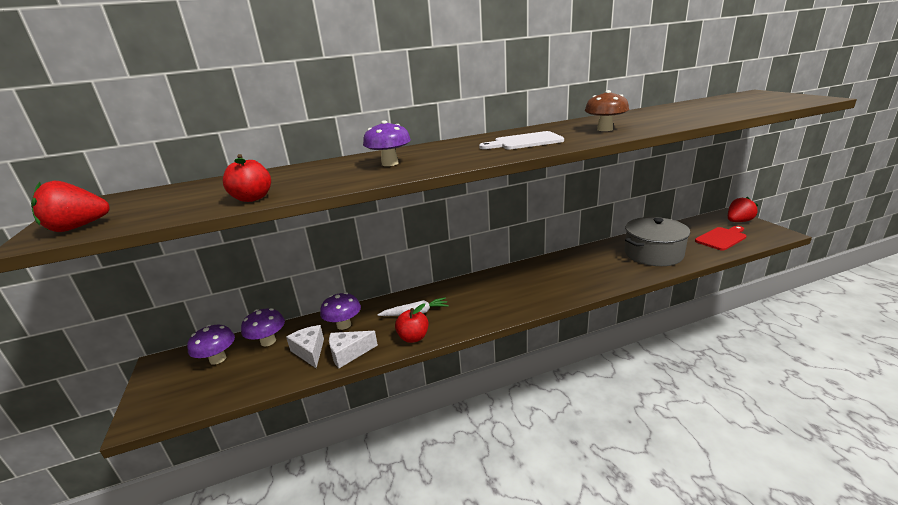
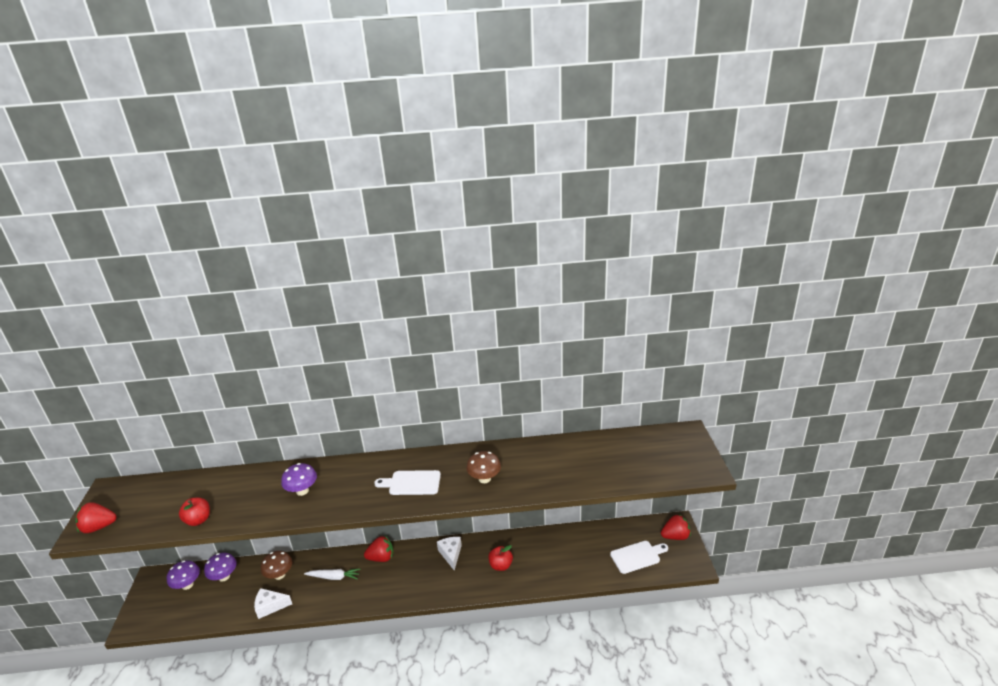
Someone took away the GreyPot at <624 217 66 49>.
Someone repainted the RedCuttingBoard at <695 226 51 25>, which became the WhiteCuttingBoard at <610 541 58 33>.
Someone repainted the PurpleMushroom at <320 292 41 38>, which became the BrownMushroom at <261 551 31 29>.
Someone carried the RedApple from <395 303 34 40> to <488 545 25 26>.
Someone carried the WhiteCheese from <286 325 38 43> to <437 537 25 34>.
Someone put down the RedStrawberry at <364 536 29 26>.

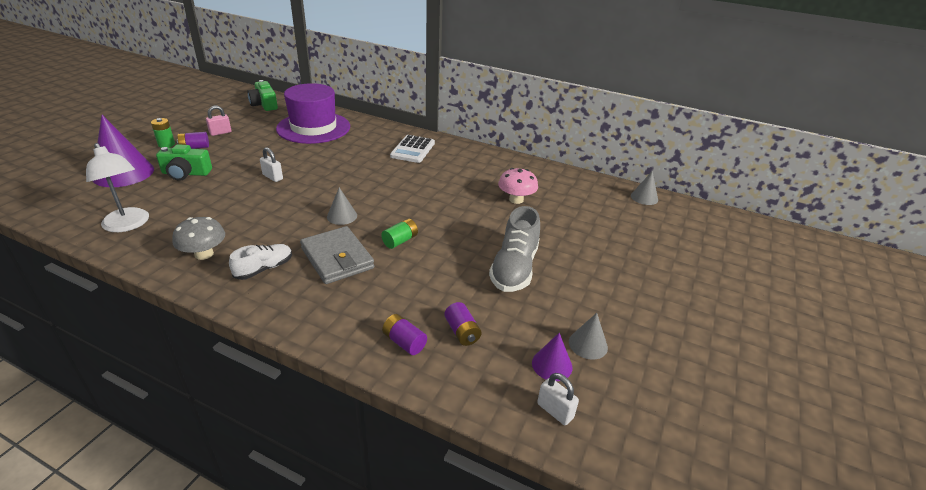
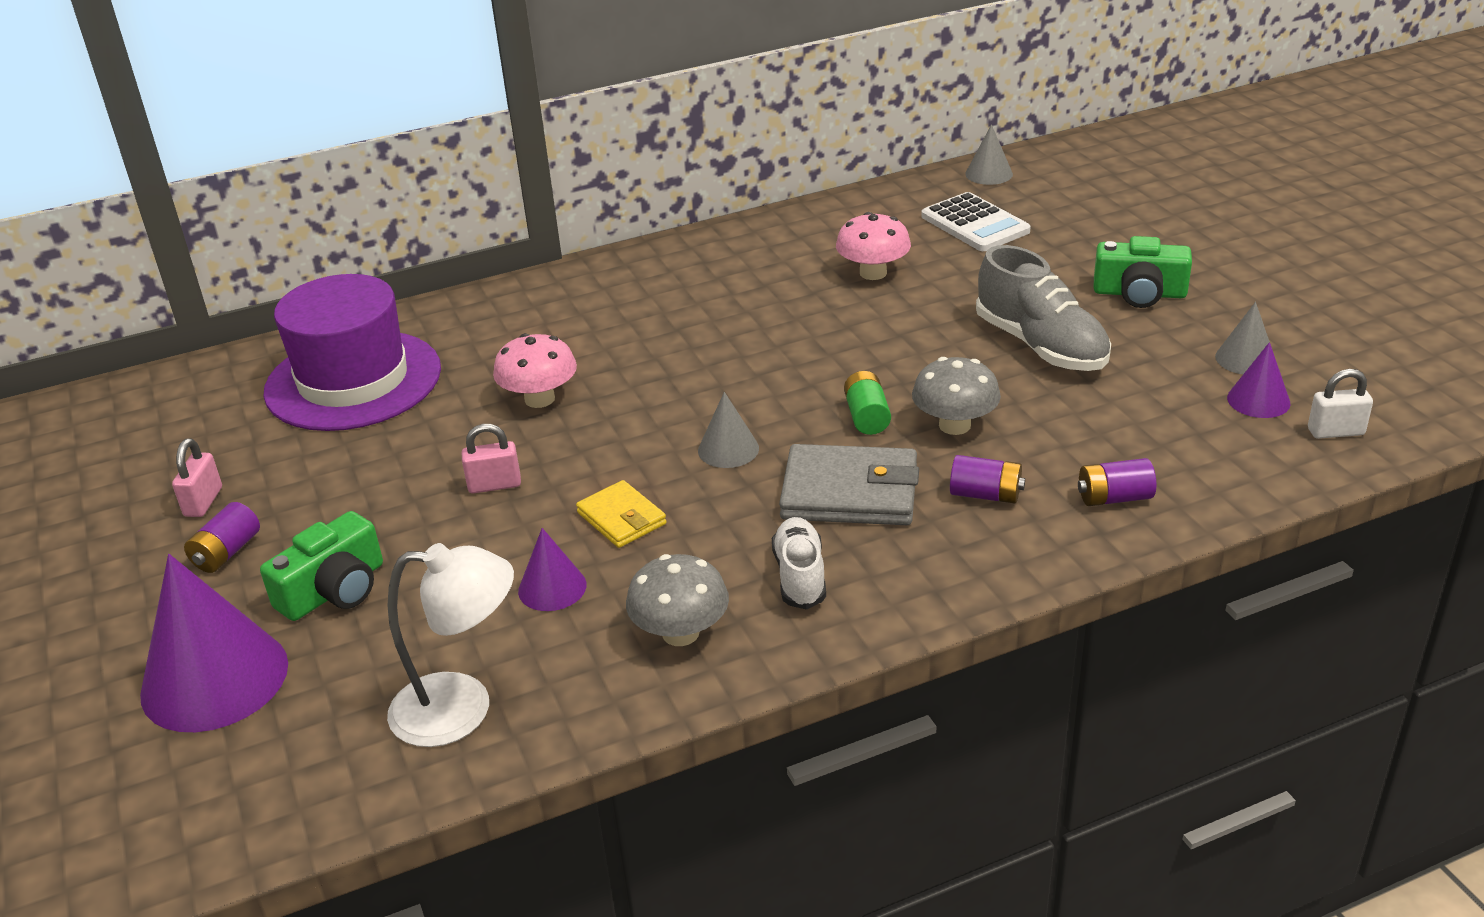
Someone carried the GreenCamera from <247 80 31 31> to <1093 236 99 72>.
Someone took away the GreenBattery at <151 118 24 30>.
Someone carried the WhiteCalculator from <390 135 45 28> to <922 192 109 59>.
Someone repainted the WhitePadlock at <260 147 23 35>, which became the PinkPadlock at <462 424 59 70>.
Someone carried the PurpleBattery from <445 302 37 44> to <950 455 75 49>.
Someone put down the PinkMushroom at <493 333 84 75>.
Someone put down the GreyMushroom at <912 357 89 78>.
Someone put down the YellowWallet at <576 480 91 68>.
Someone put down the PurpleCone at <518 528 68 83>.

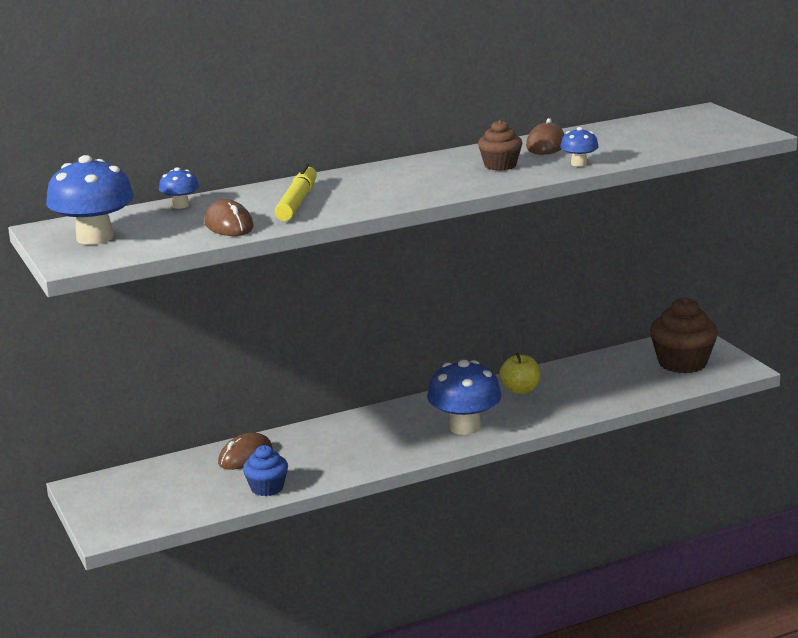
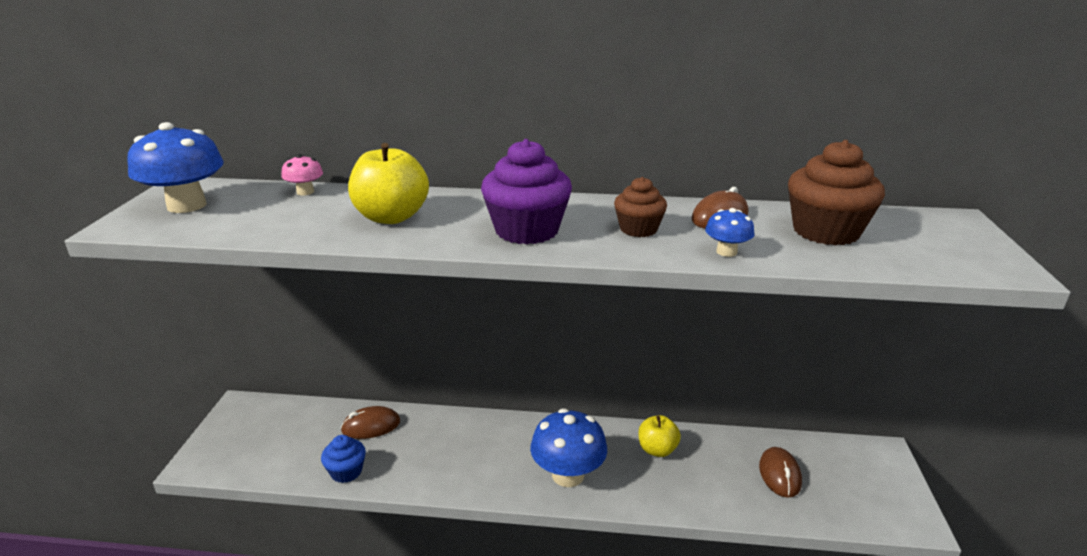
Someone swapped the YellowMarker at <275 164 42 57> for the YellowApple at <348 143 81 81>.
Someone repainted the BlueMushroom at <159 167 40 42>, which became the PinkMushroom at <281 154 42 41>.
Someone carried the BrownMouse from <204 199 50 37> to <759 447 43 51>.
Someone carried the BrownCupcake from <650 297 68 76> to <788 140 97 105>.
Someone put down the PurpleCupcake at <481 139 91 105>.

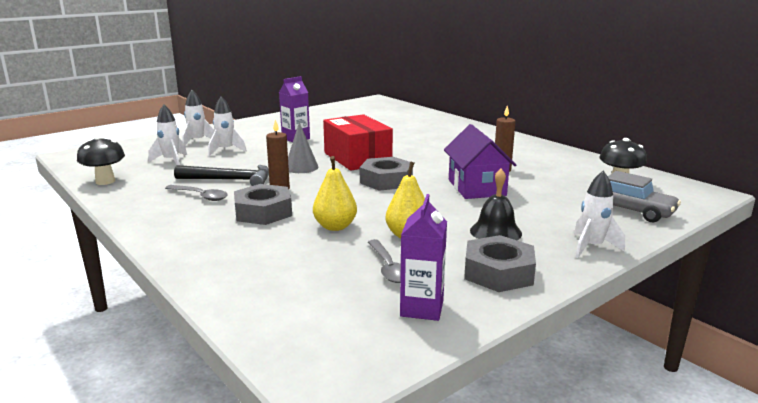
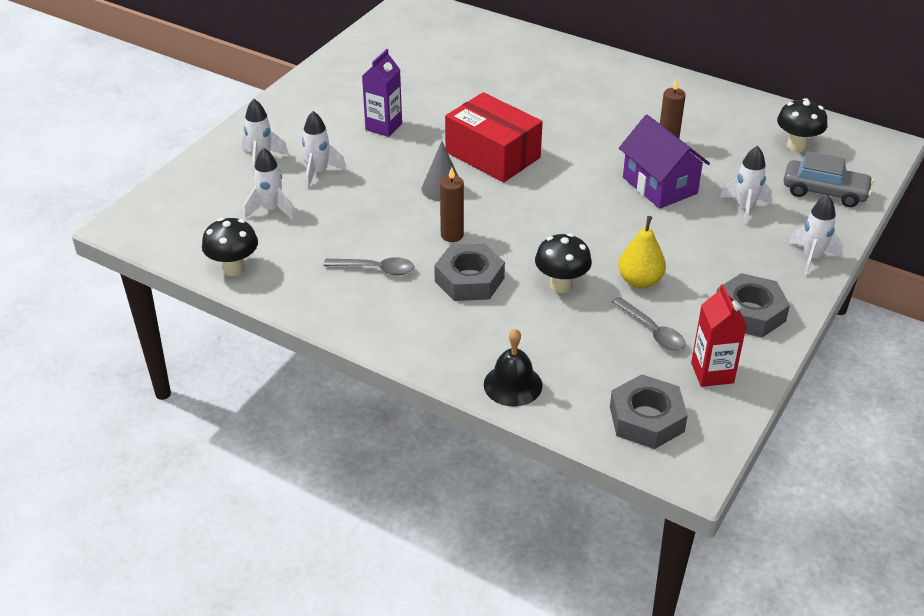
Someone swapped the YellowPear at <313 156 44 75> for the BlackMushroom at <535 233 57 60>.
Someone carried the GreyNut from <360 157 53 34> to <610 374 78 75>.
Someone took away the BlackHammer at <174 165 95 21>.
Someone carried the BlackBell from <470 169 52 71> to <484 329 58 78>.
Someone repainted the PurpleCarton at <400 194 47 127>, which became the RedCarton at <691 284 56 103>.
Someone put down the WhiteRocket at <720 146 52 80>.

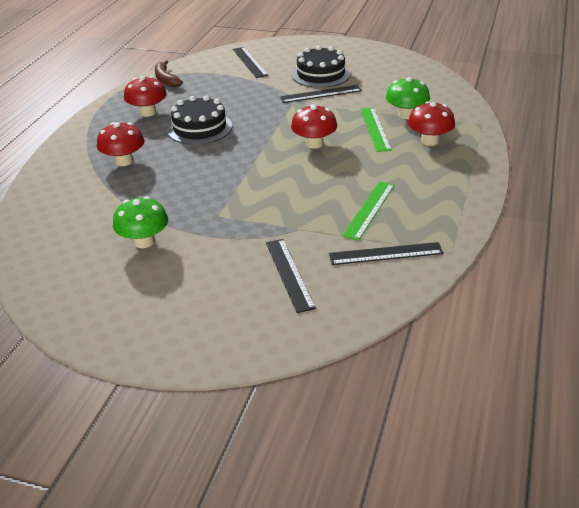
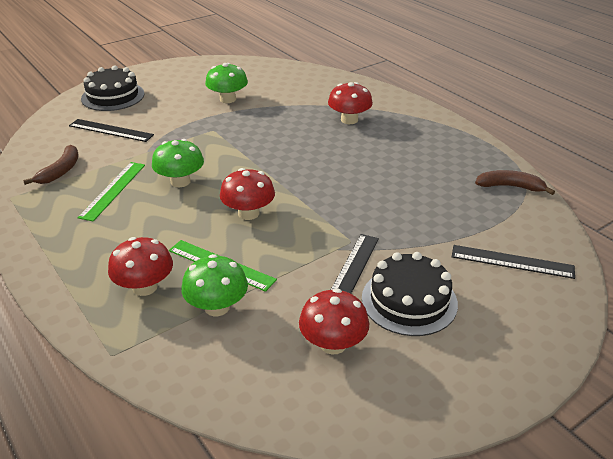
Someone carried the RedMushroom from <124 76 43 41> to <299 289 70 66>.
Someone carried the BlackCake from <167 95 65 50> to <81 65 63 46>.
Someone rotated the GreenRuler at <342 181 53 60> by 45 degrees clockwise.
Someone swapped the BlackRuler at <329 242 114 23> for the BrownBanana at <23 145 56 40>.
Someone put down the GreenMushroom at <152 139 52 48>.

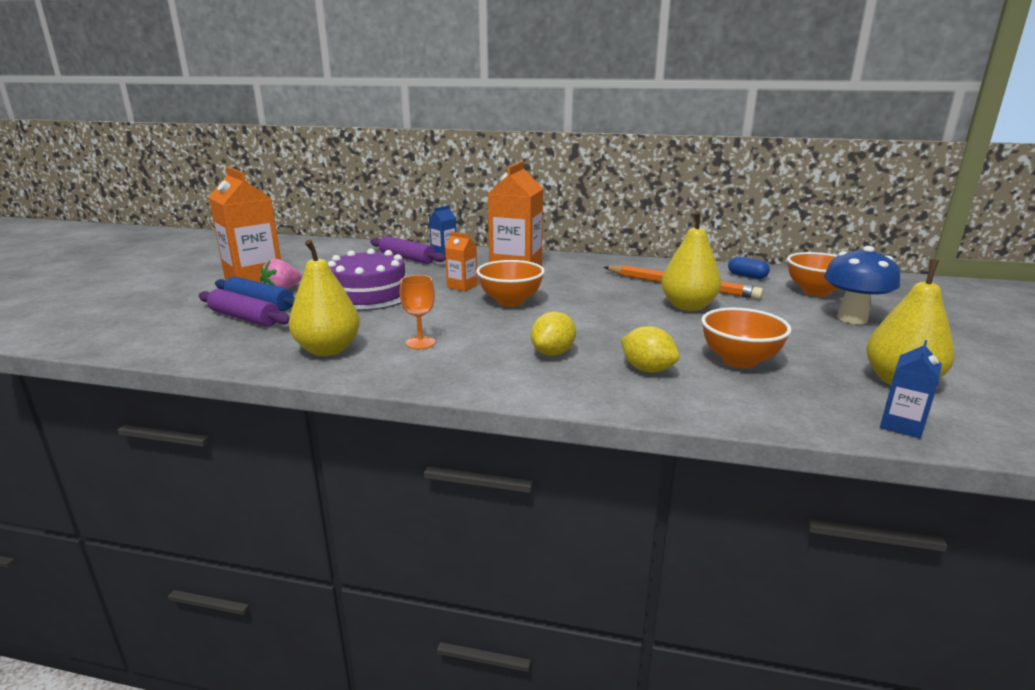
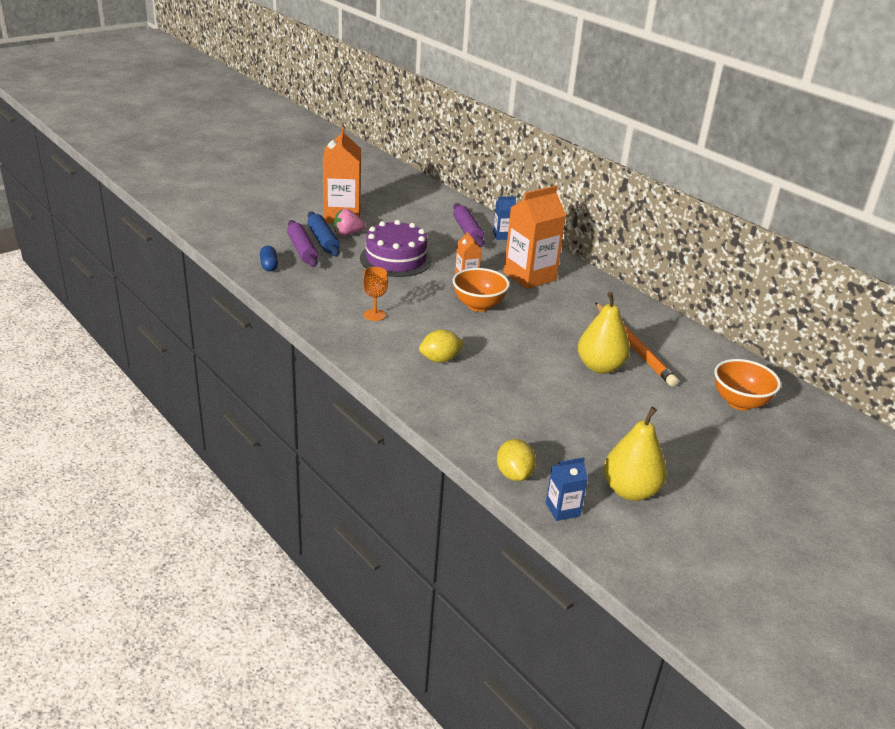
Someone took away the YellowPear at <289 240 71 116>.
Someone took away the BlueMushroom at <824 246 76 78>.
Someone carried the BlueCapsule from <728 256 42 23> to <260 246 18 25>.
Someone took away the OrangeBowl at <701 308 91 60>.
Someone carried the YellowLemon from <621 326 58 47> to <497 439 39 42>.

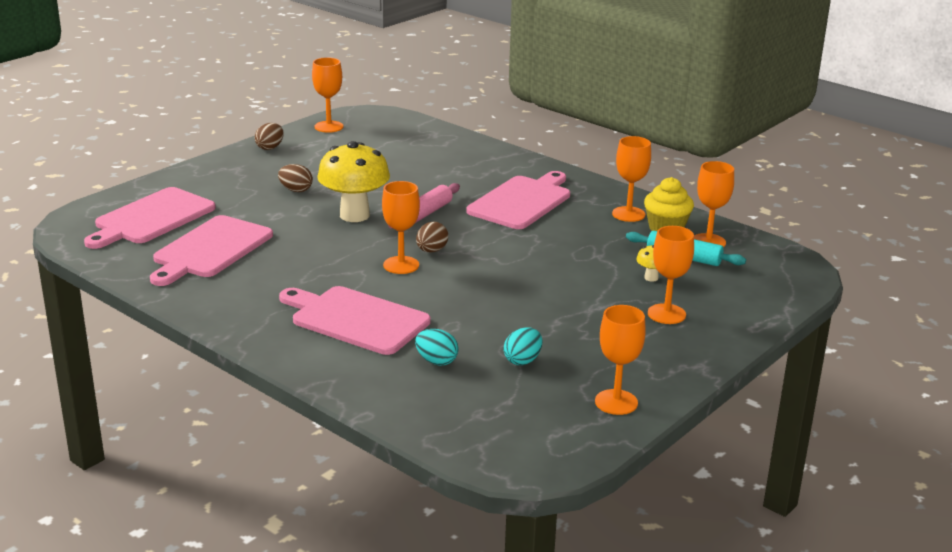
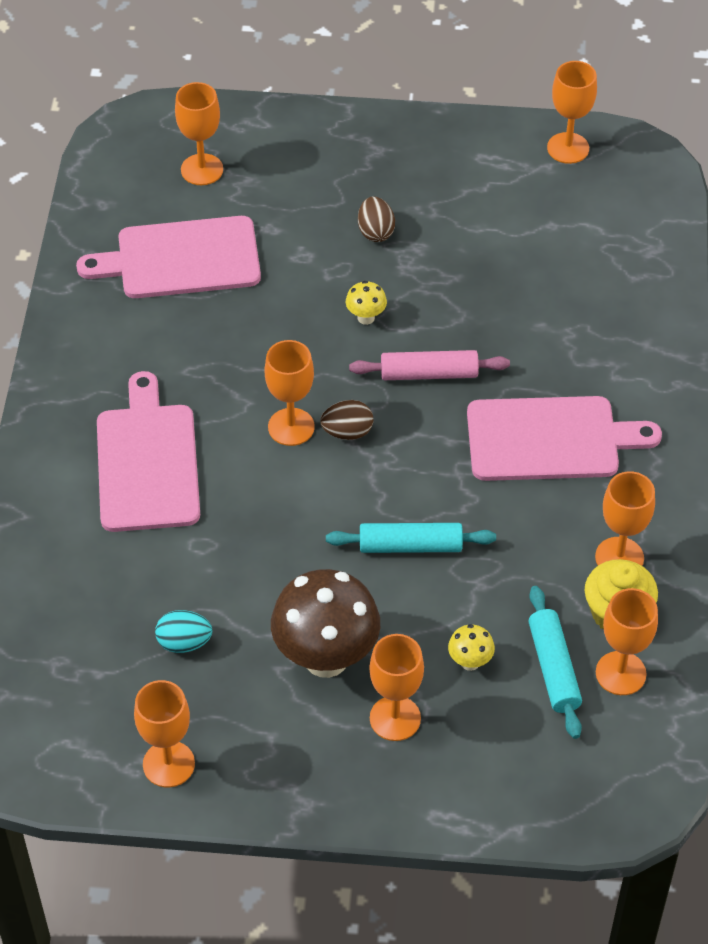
Someone took away the BrownEgg at <255 123 29 27>.
Someone scaled the YellowMushroom at <317 141 73 81> by 0.43.
Someone swapped the PinkCuttingBoard at <84 187 132 62> for the OrangeGoblet at <175 82 48 103>.
Someone took away the TurquoiseEgg at <415 329 44 37>.
Someone put down the TurquoiseRollingPin at <326 523 170 30>.
Someone put down the BrownMushroom at <271 569 109 109>.

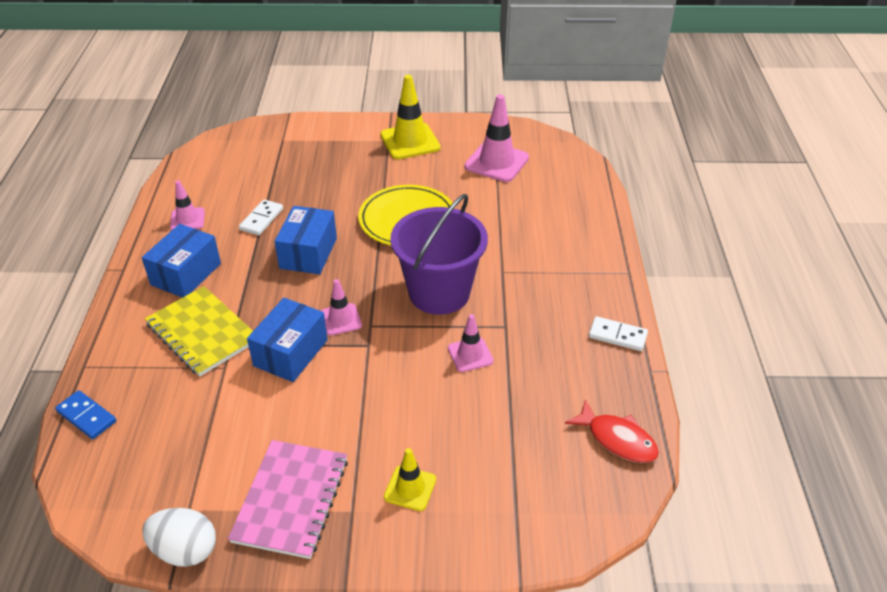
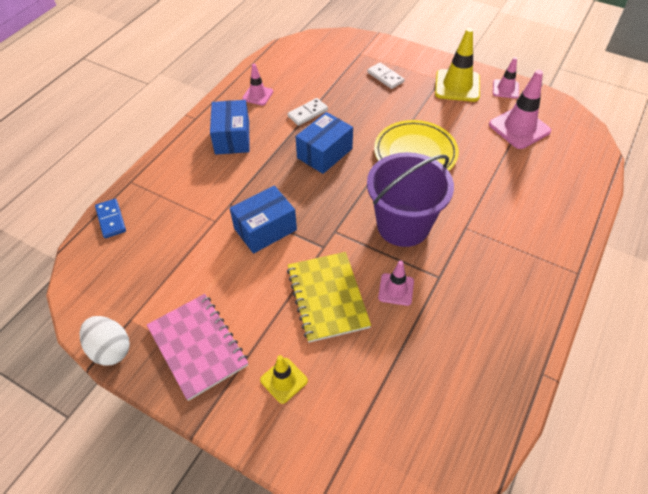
Someone rotated the BlueBox at <142 224 79 74> by 60 degrees counterclockwise.
Someone carried the PinkTrafficCone from <321 279 41 57> to <493 57 26 42>.
Someone carried the YellowNotebook from <145 286 108 91> to <287 252 84 91>.
Someone carried the WhiteDomino from <589 316 59 35> to <367 62 37 27>.
Someone took away the RedFish at <565 399 94 64>.
Someone rotated the PinkNotebook at <228 440 120 119> by 75 degrees counterclockwise.

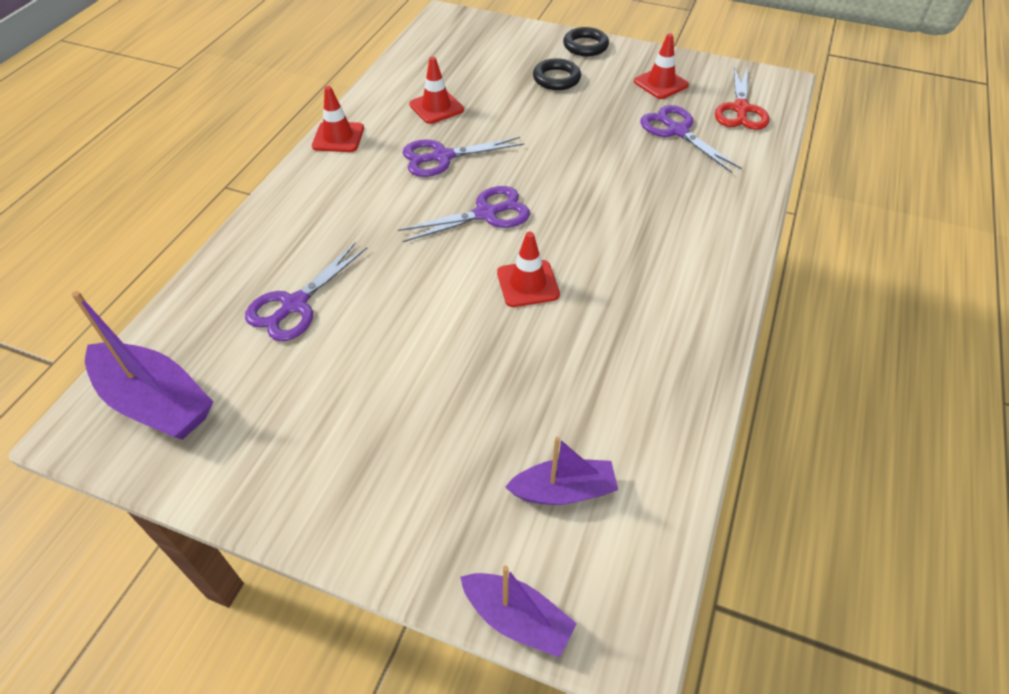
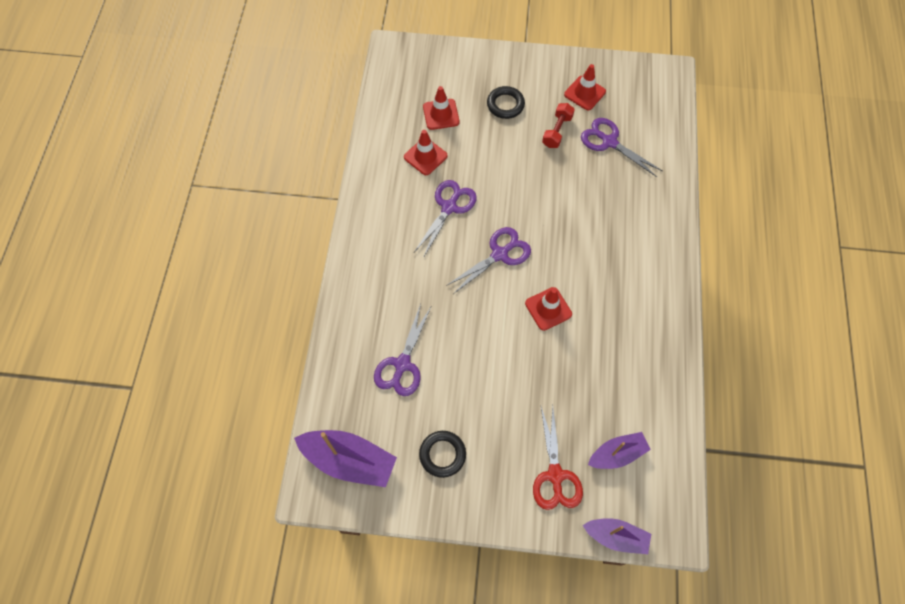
Someone carried the BlackRing from <563 27 46 29> to <419 431 47 47>.
Someone carried the RedScissors from <715 66 55 64> to <533 406 50 104>.
Someone carried the RedTrafficCone from <312 86 52 66> to <423 86 36 44>.
Someone rotated the PurpleScissors at <402 137 122 40> by 150 degrees clockwise.
Someone put down the RedDumbbell at <542 103 33 45>.

